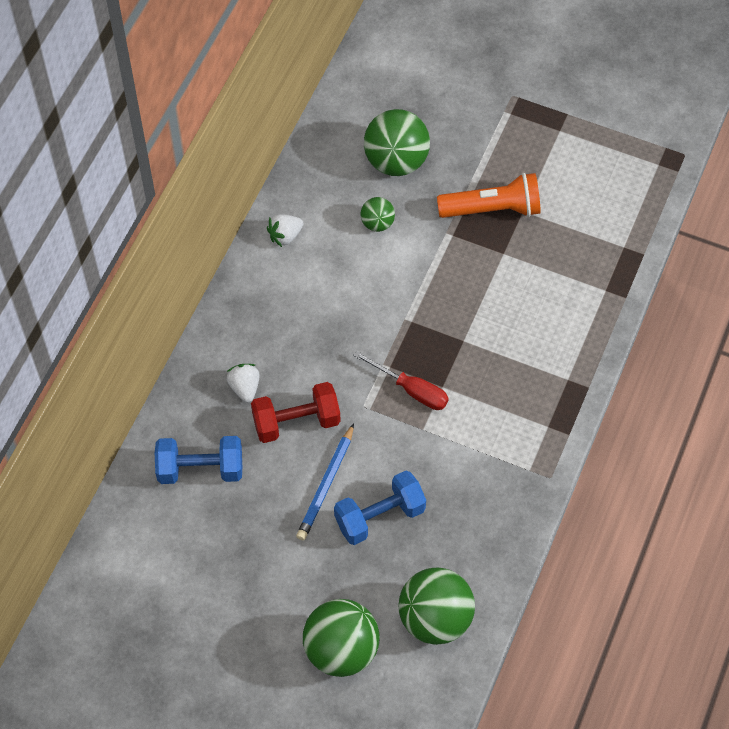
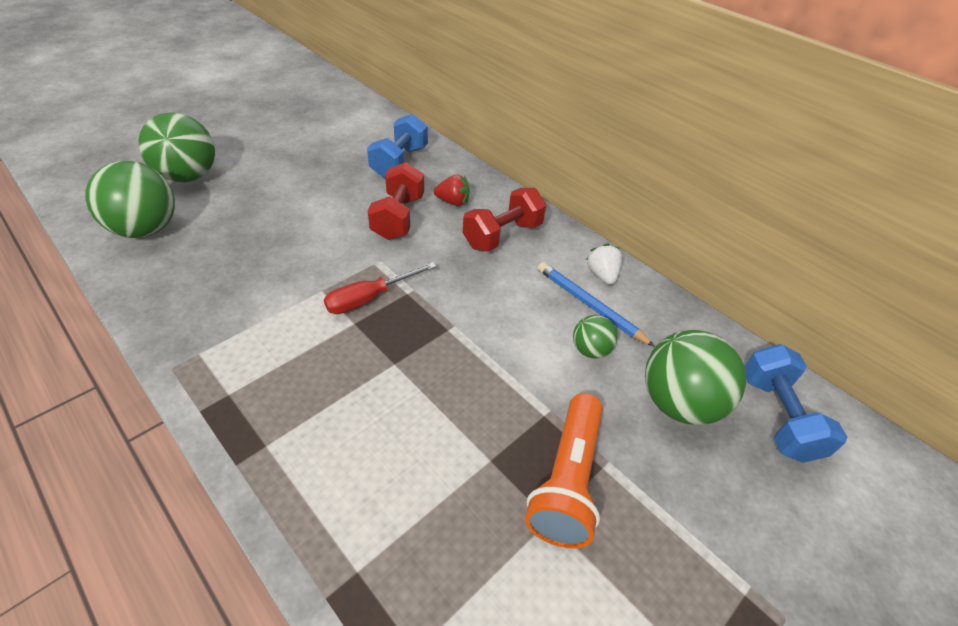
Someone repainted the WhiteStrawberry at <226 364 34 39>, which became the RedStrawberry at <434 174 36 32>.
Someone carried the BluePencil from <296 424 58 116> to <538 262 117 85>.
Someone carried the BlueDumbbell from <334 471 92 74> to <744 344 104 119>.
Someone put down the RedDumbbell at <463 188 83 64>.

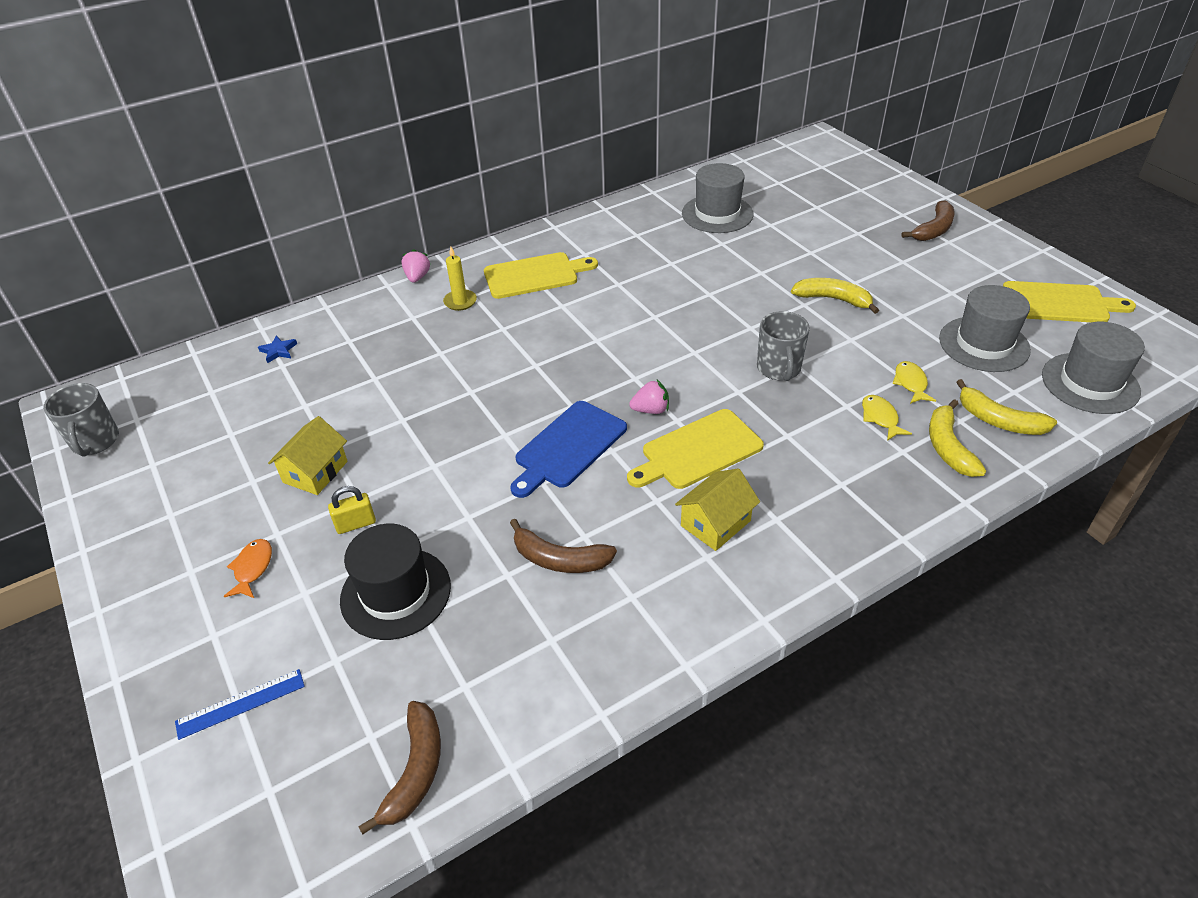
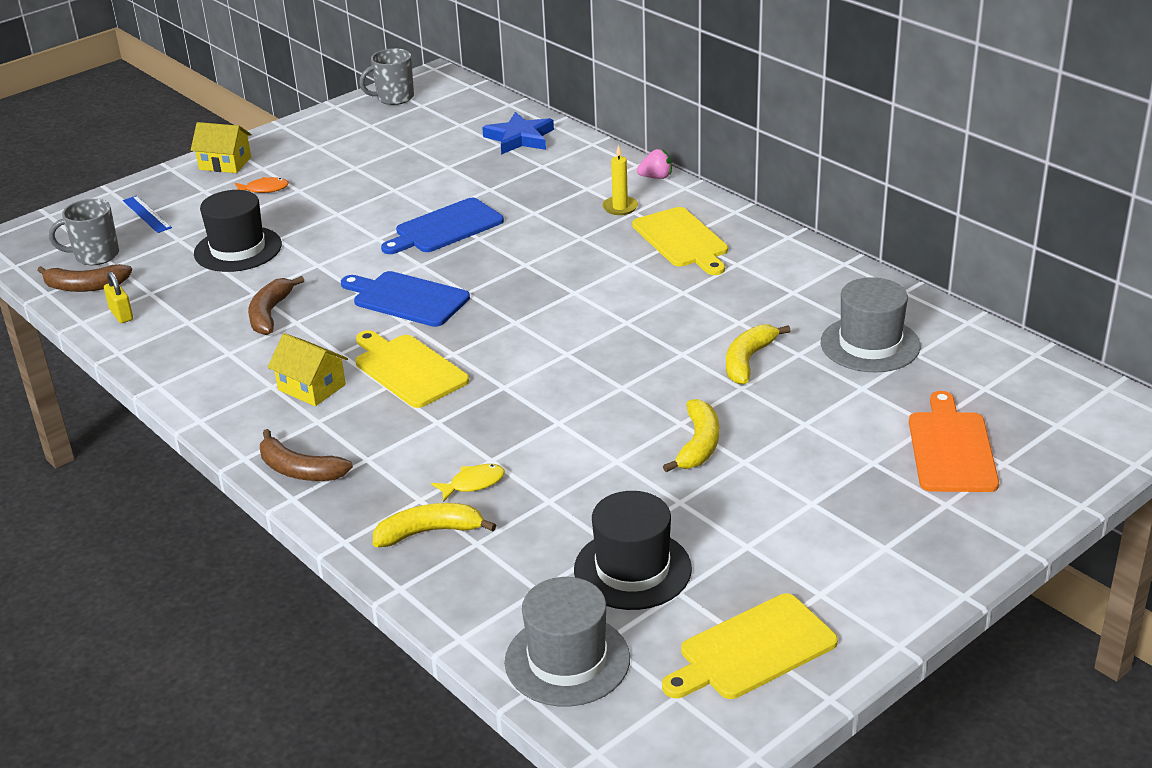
Someone carried the BrownBanana from <902 200 53 41> to <260 429 93 52>.
Someone rotated the YellowCuttingBoard at <1003 281 133 41> by 60 degrees clockwise.
Someone repainted the GreyHat at <939 285 92 87>, which became the BlackHat at <574 491 118 119>.
Someone carried the GreyMug from <757 311 53 70> to <49 199 70 66>.
Someone scaled the BlueStar at <258 335 39 28> by 2.05.
Someone took away the YellowFish at <893 361 43 43>.
Someone carried the YellowBanana from <957 379 100 56> to <726 325 65 59>.
Someone took away the PinkStrawberry at <629 380 40 34>.
Someone carried the YellowHouse from <268 416 80 79> to <191 122 61 51>.
Someone carried the YellowPadlock from <328 486 48 48> to <104 271 29 52>.
Someone put down the BlueCuttingBoard at <381 198 123 56>.
Someone put down the OrangeCuttingBoard at <909 391 90 101>.

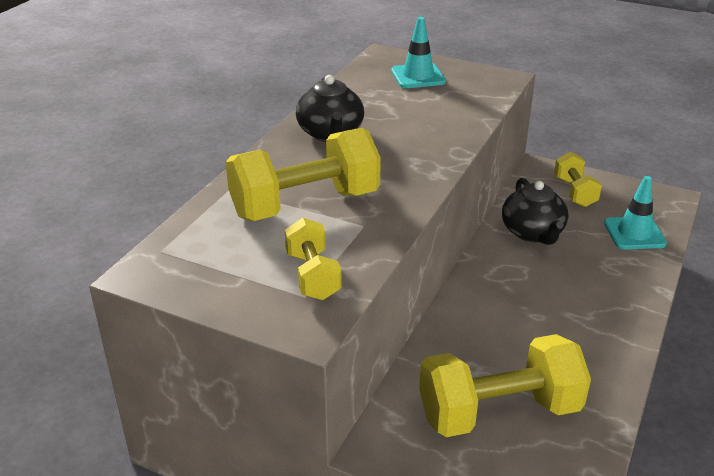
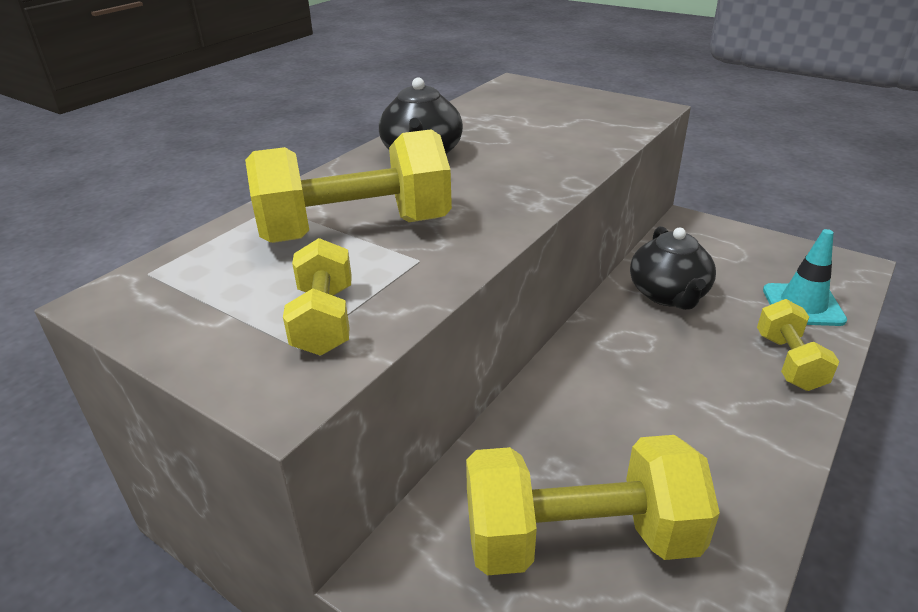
Someone took away the TurquoiseTrafficCone at <391 17 55 71>.
Someone carried the YellowDumbbell from <554 152 48 55> to <757 299 82 92>.

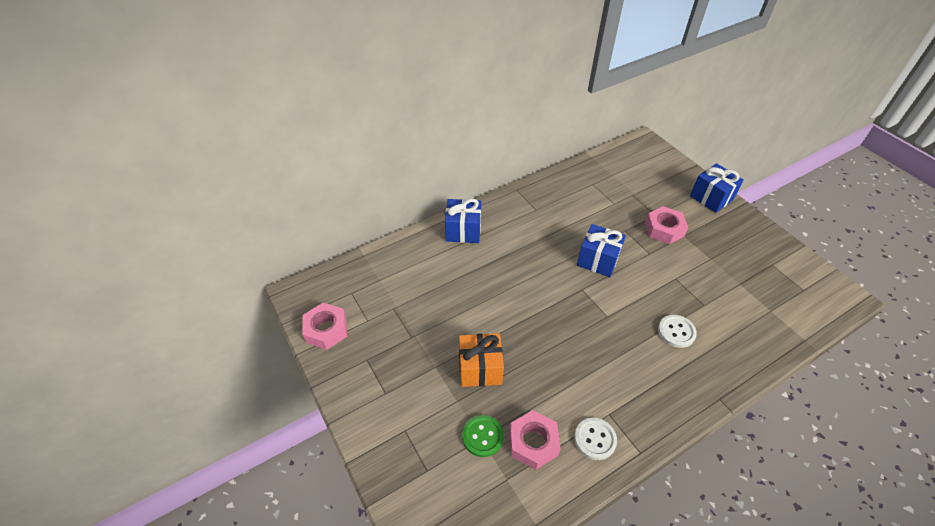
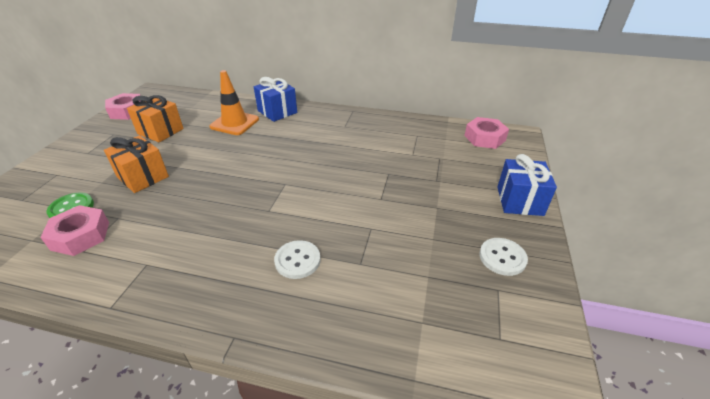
Someone carried the PinkNut from <645 206 43 38> to <464 117 45 32>.
Someone took away the BlueGift at <577 224 49 53>.
Someone carried the WhiteButton from <574 418 43 42> to <479 238 49 38>.
Someone put down the OrangeTrafficCone at <209 70 50 65>.
Someone put down the OrangeGift at <127 95 57 47>.

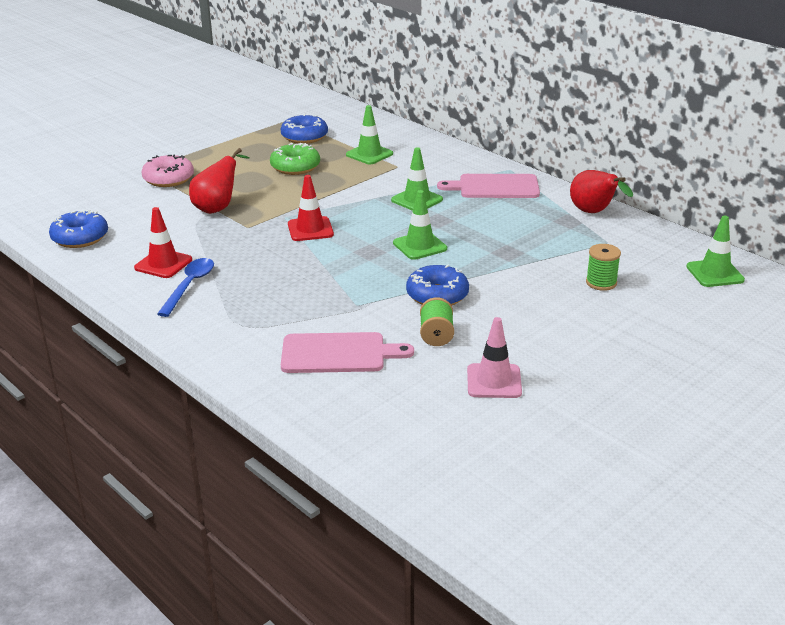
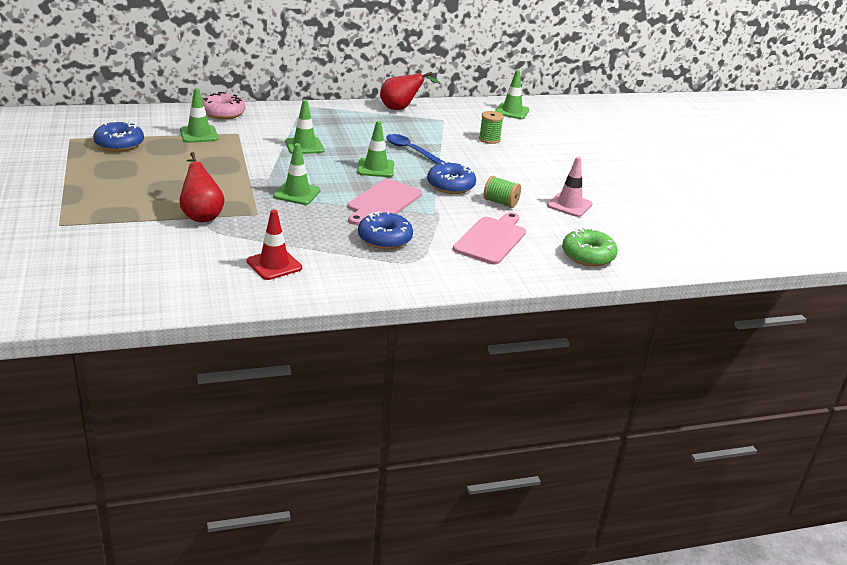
Someone carried the GreenDonut from <270 143 50 32> to <562 227 56 39>.
Someone carried the PinkDonut from <141 154 53 33> to <202 92 44 27>.
Someone carried the PinkCuttingBoard from <437 174 103 24> to <348 179 74 46>.
Someone repainted the RedTrafficCone at <288 175 46 66>, which became the GreenTrafficCone at <273 143 47 62>.
Someone carried the BlueDonut from <49 210 59 38> to <358 211 55 38>.
Someone carried the BlueSpoon from <157 258 57 59> to <386 134 60 30>.

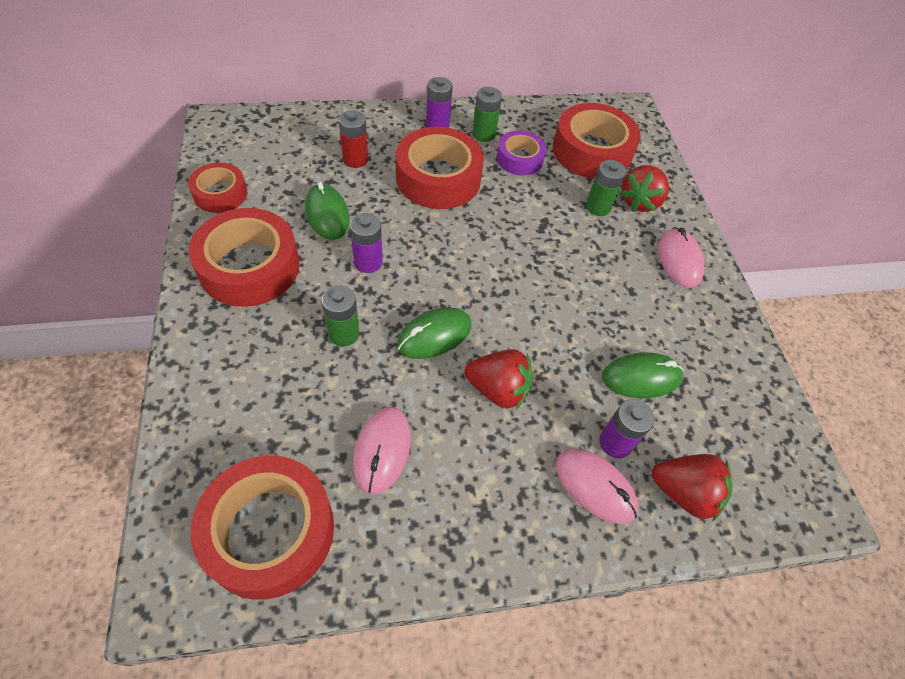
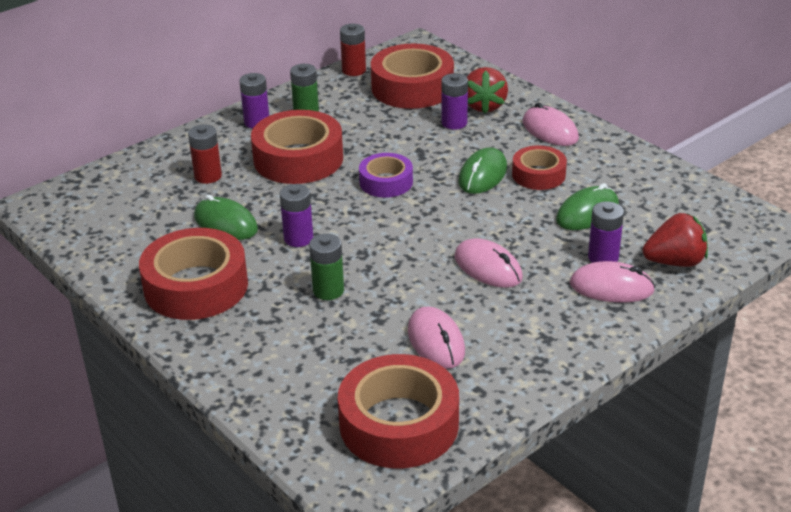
Someone carried the PurpleTape from <496 131 50 45> to <359 153 54 45>.
Someone repainted the GreenBattery at <586 160 40 56>, which became the PurpleBattery at <441 73 27 57>.
Someone carried the RedTape from <188 163 59 50> to <512 146 55 44>.
Someone carried the GreenMouse from <397 307 75 52> to <459 147 48 47>.
Someone swapped the RedStrawberry at <464 349 69 60> for the PinkMouse at <454 238 69 50>.
Someone put down the RedBattery at <340 24 26 52>.

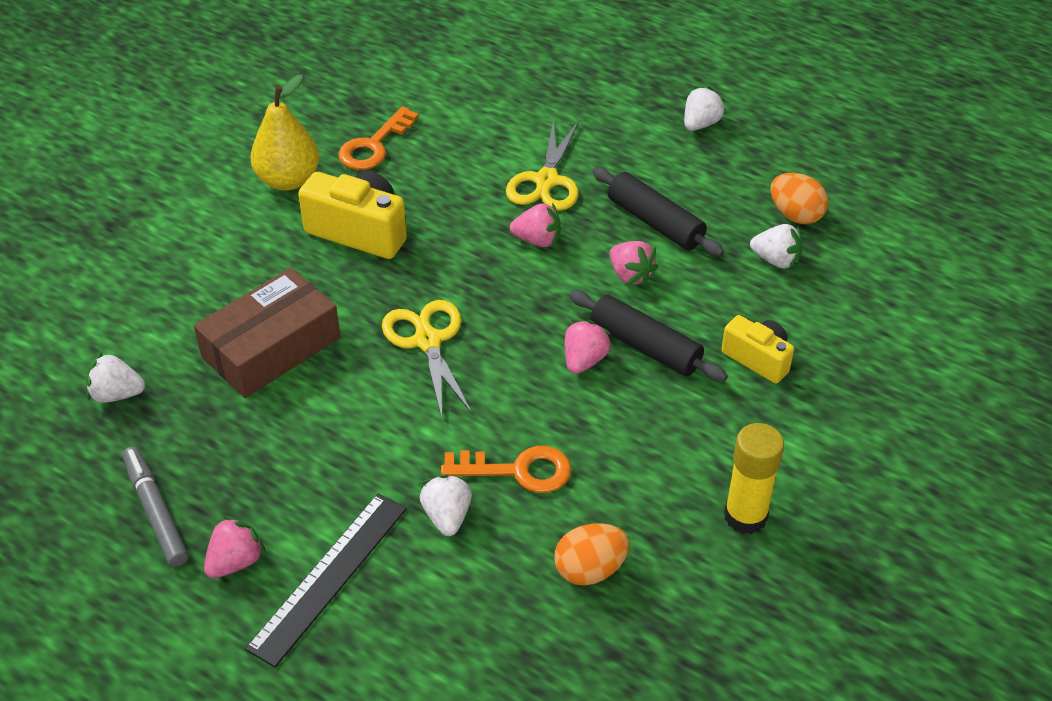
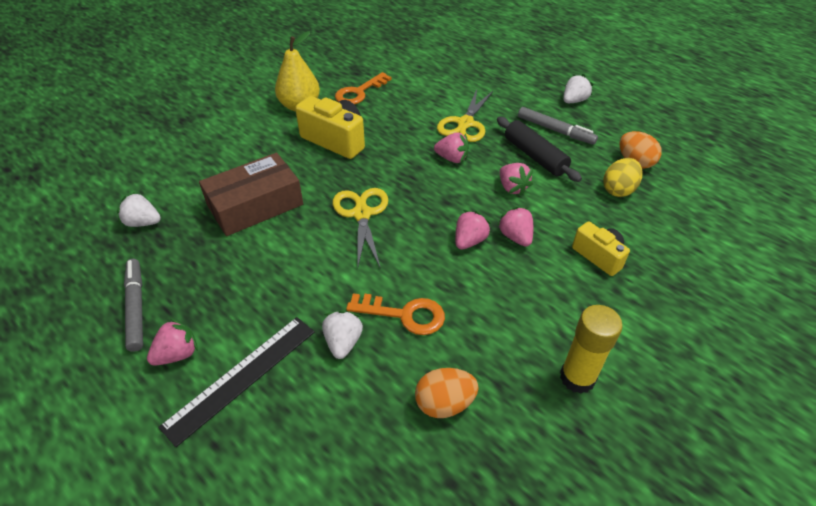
Someone swapped the WhiteStrawberry at <750 224 53 45> for the YellowEgg at <603 158 40 39>.
Someone swapped the BlackRollingPin at <569 291 159 91> for the PinkStrawberry at <497 207 36 40>.
Someone put down the GreyMarker at <518 107 80 38>.

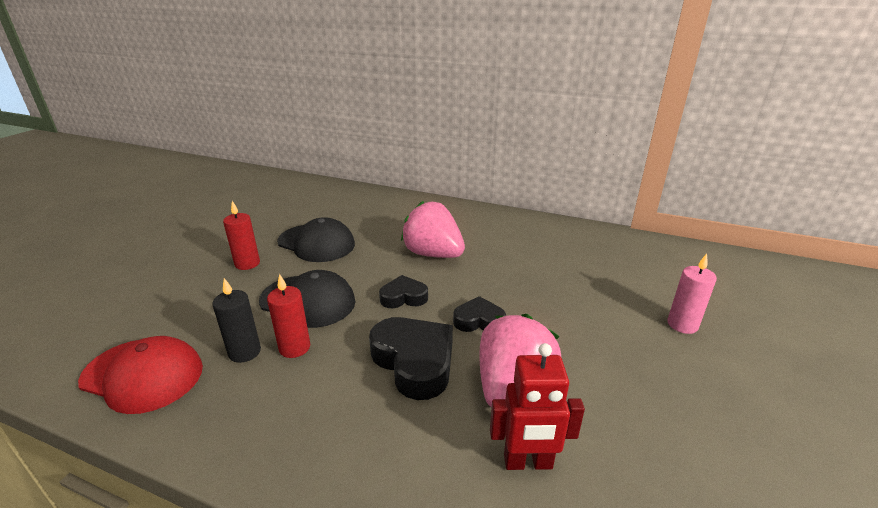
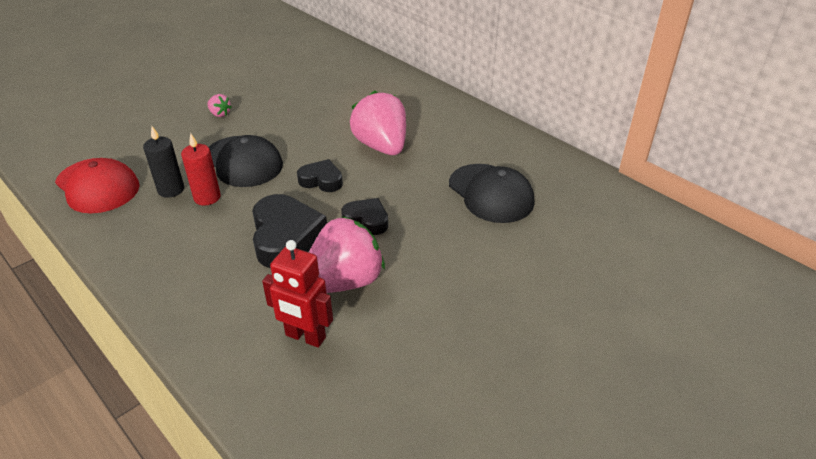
Someone swapped the RedCandle at <223 201 37 69> for the PinkStrawberry at <207 94 25 23>.
Someone carried the BlackCap from <277 217 78 45> to <449 164 85 59>.
Someone took away the PinkCandle at <667 254 50 80>.

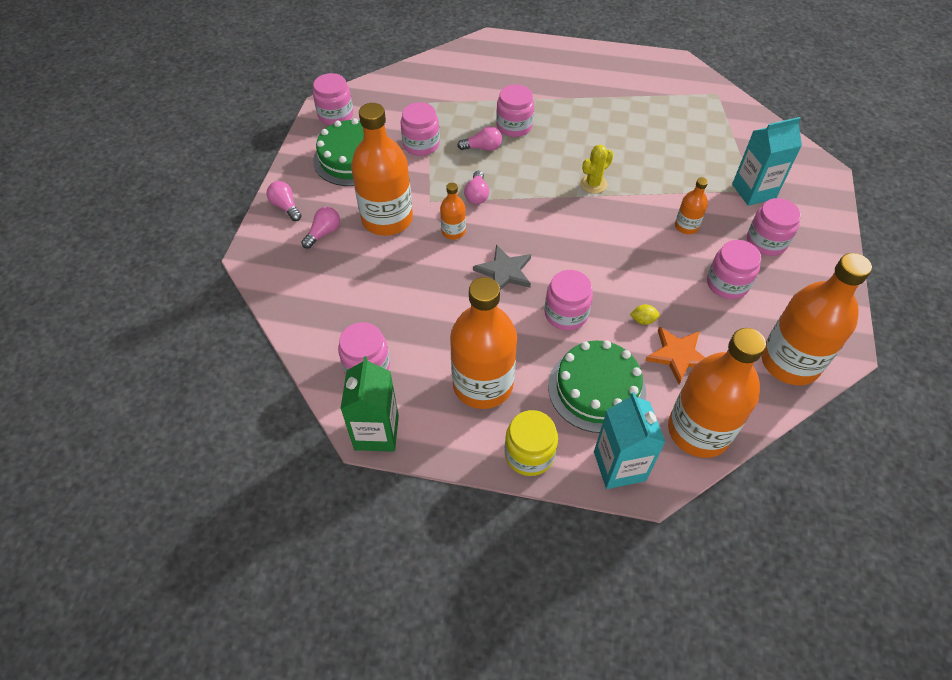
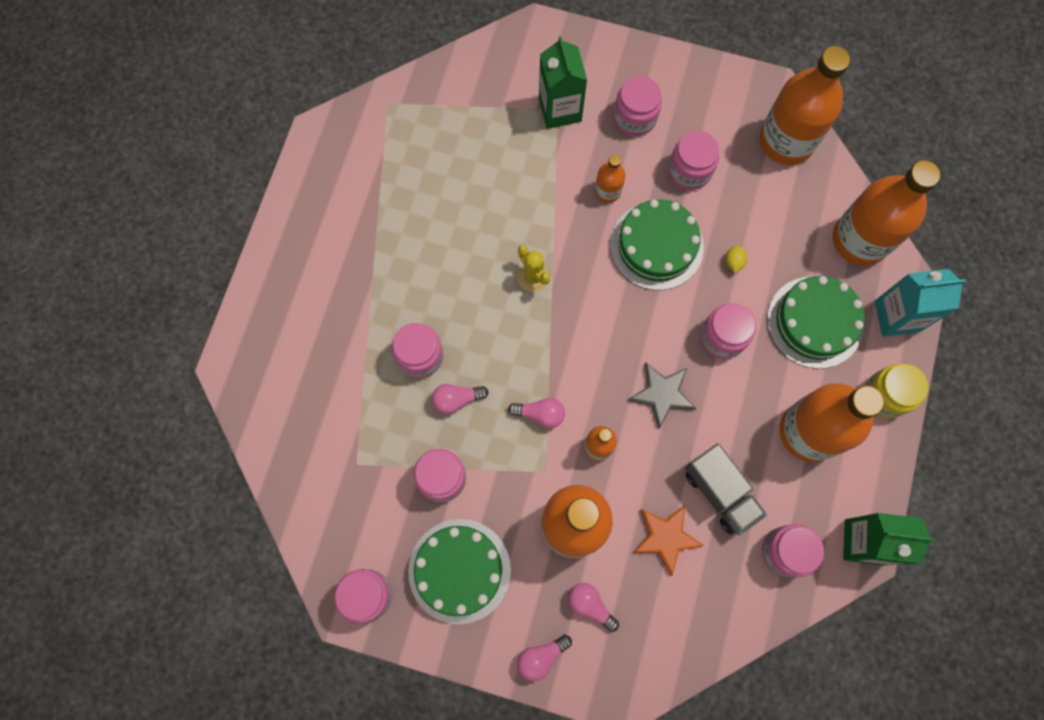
Someone repainted the TurquoiseCarton at <732 117 70 89>, which became the GreenCarton at <539 36 48 93>.
Someone rotated the PinkLightBulb at <457 126 45 25> by 105 degrees counterclockwise.
Someone carried the OrangeStar from <645 327 60 57> to <633 505 71 71>.
Someone put down the GreenCake at <610 199 94 91>.
Someone put down the GreyTruck at <685 443 82 92>.

